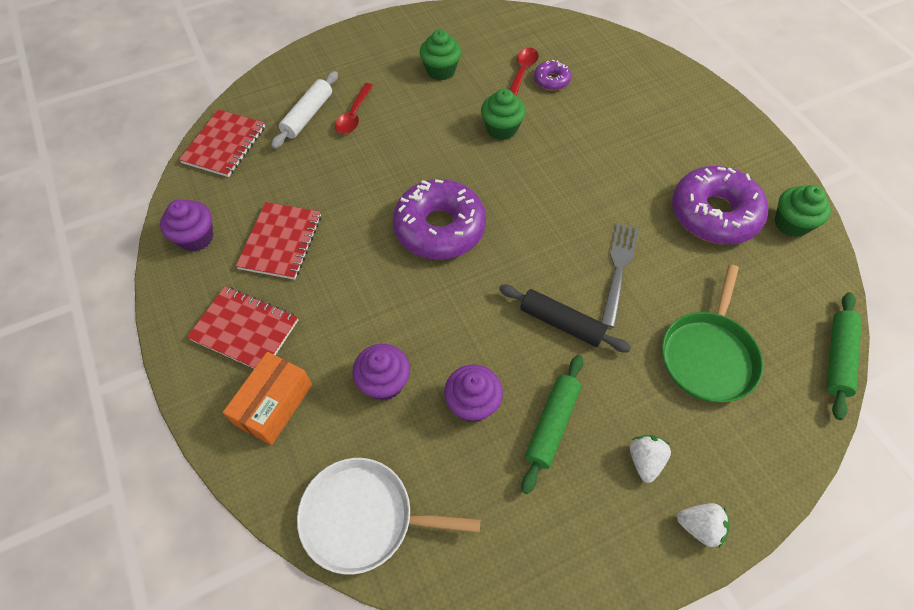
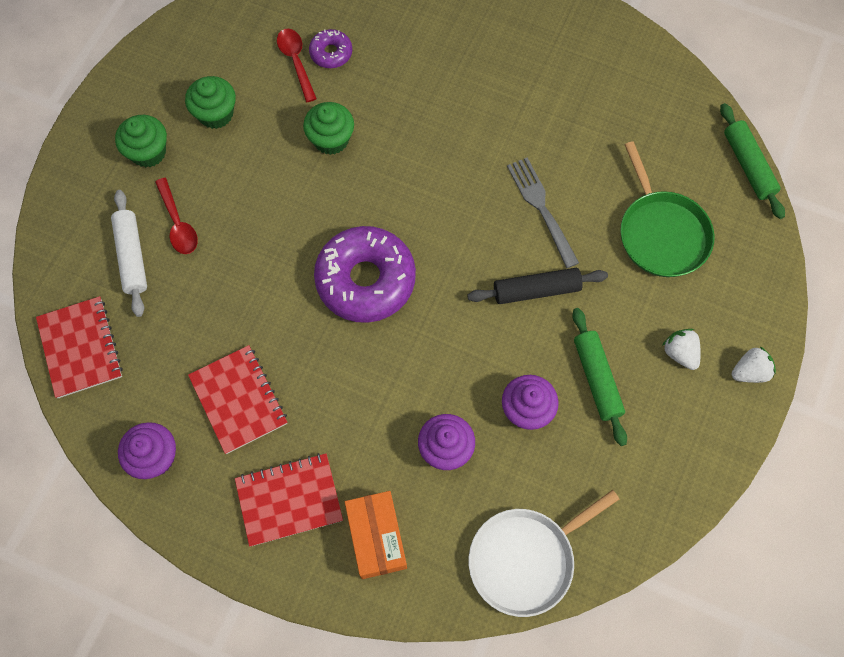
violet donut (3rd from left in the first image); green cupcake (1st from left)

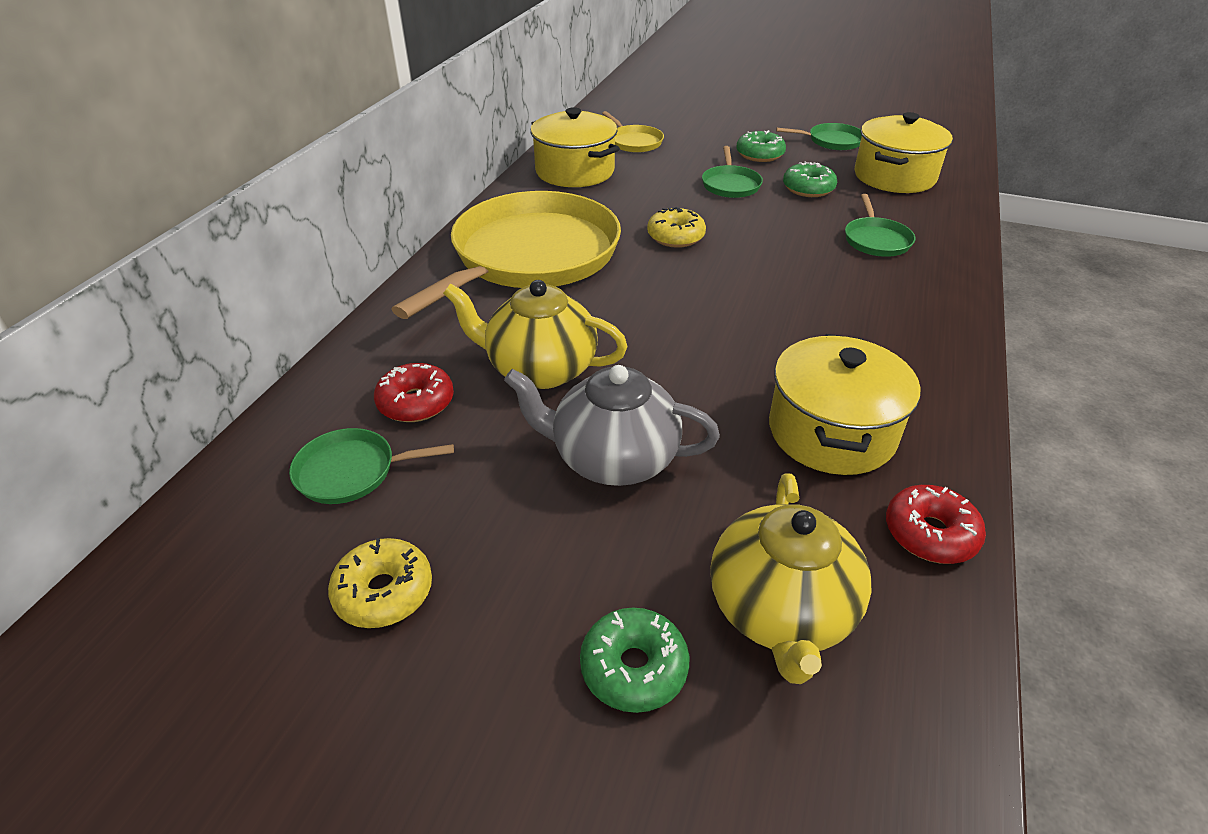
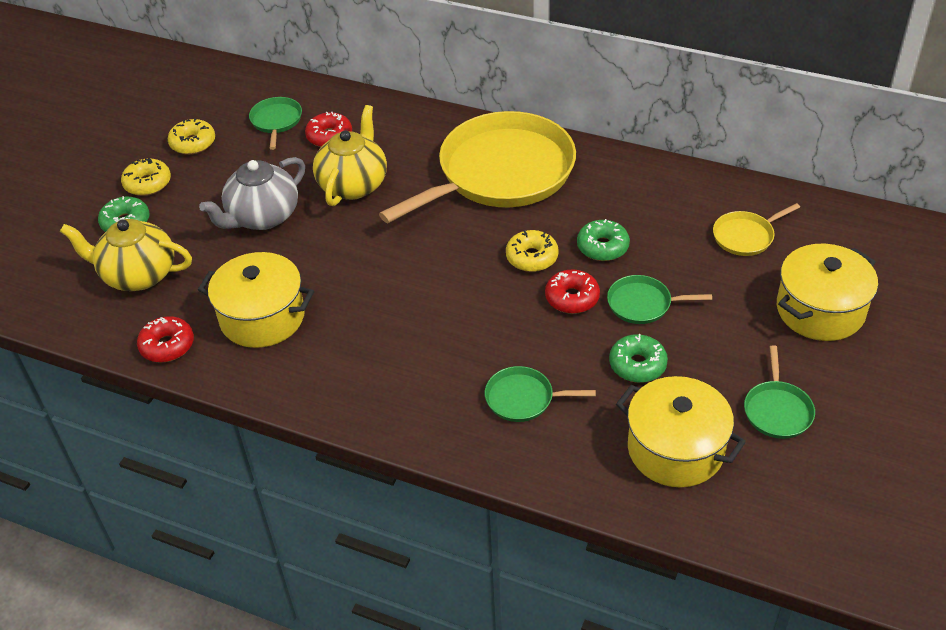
golden pan (1st from left); ash-grey tea pot; golden stockpot (3rd from left); green donut (2nd from left); golden donut (1st from left); scarlet donut (3rd from left)

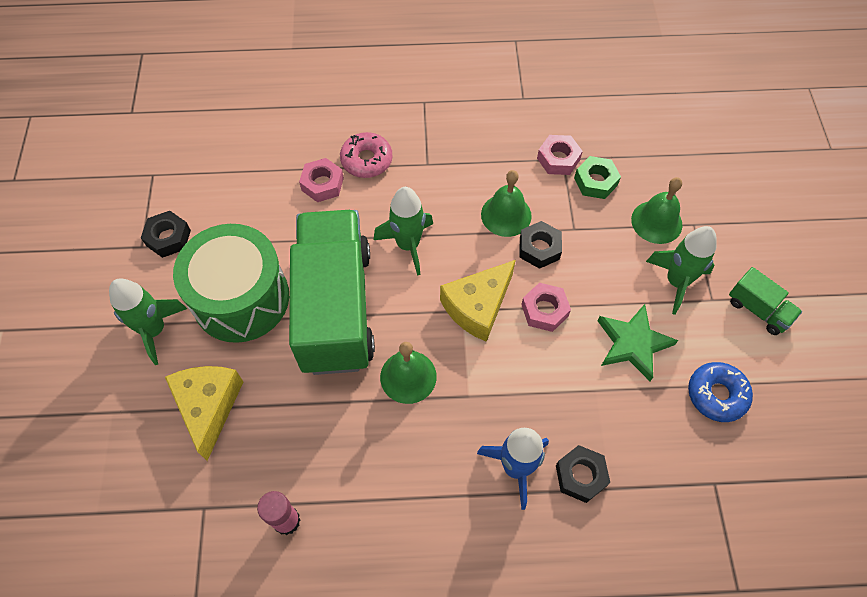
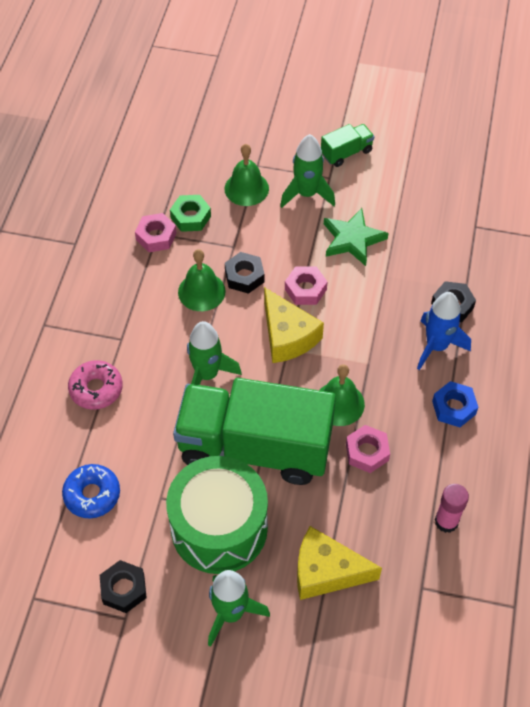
rosy hexagon nut (3rd from left); cobalt donut; cobalt hexagon nut

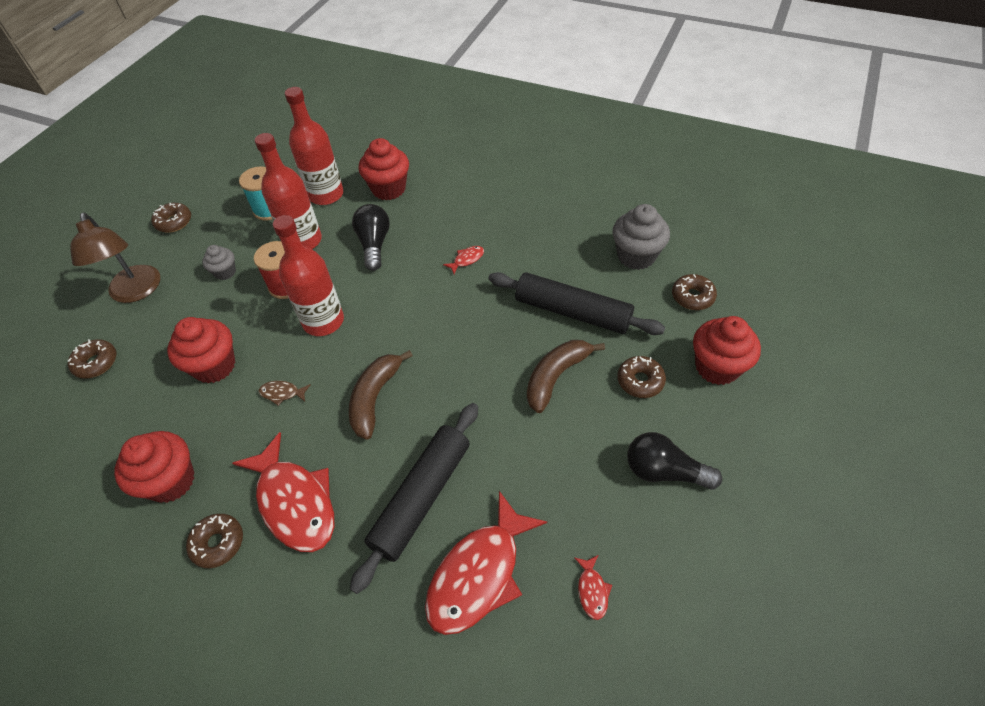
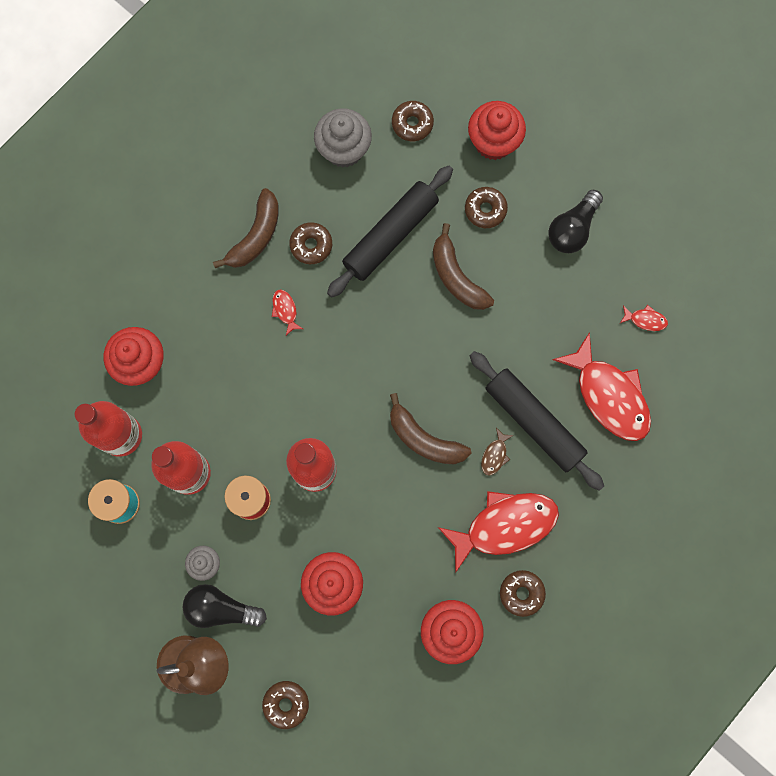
dark brown donut (2nd from left); dark brown fish; black lightbulb (1st from left); dark brown toy banana (1st from left)

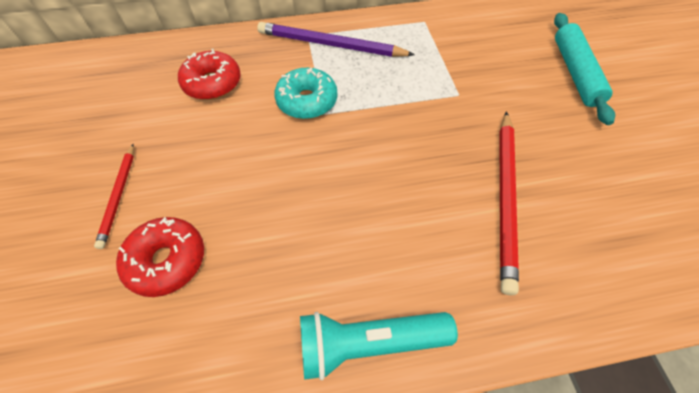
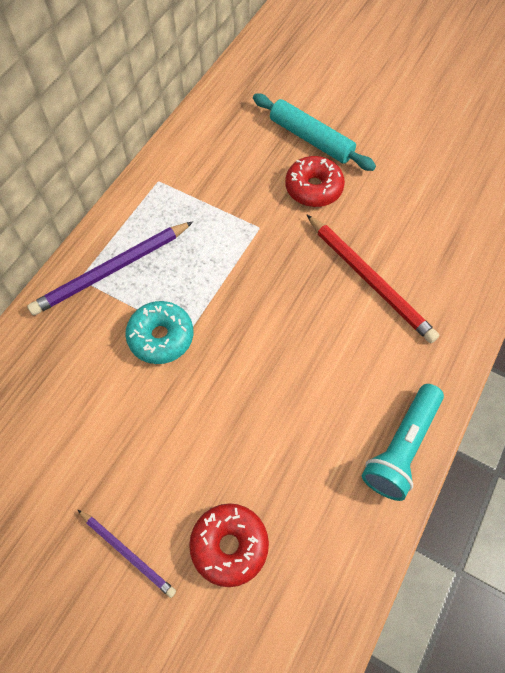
violet lead pencil (2nd from left); scarlet donut (2nd from left)

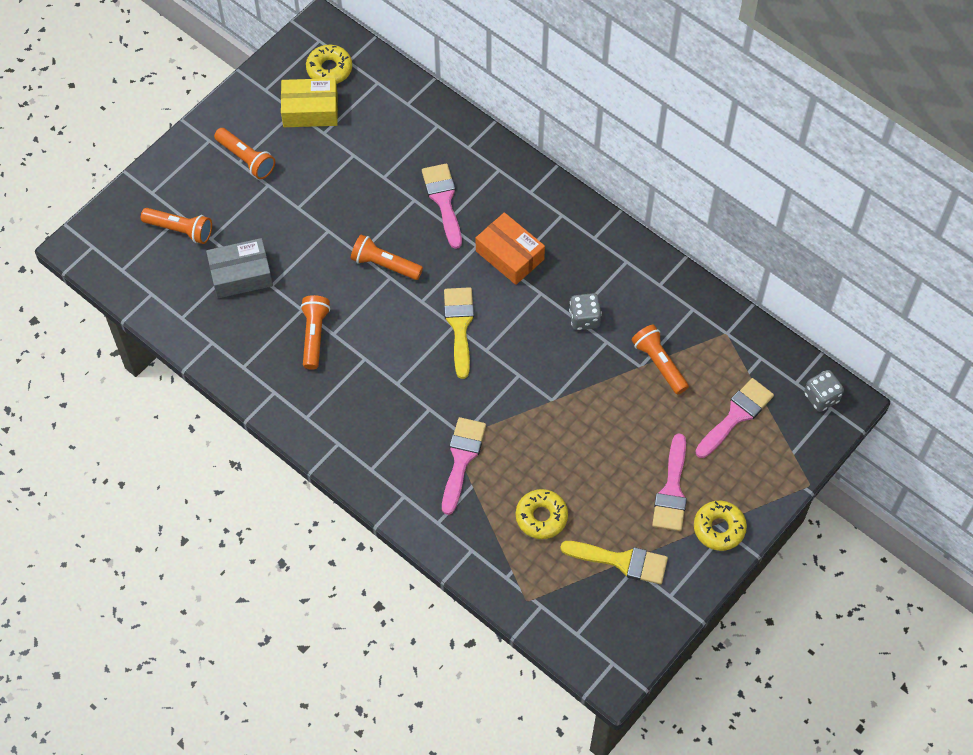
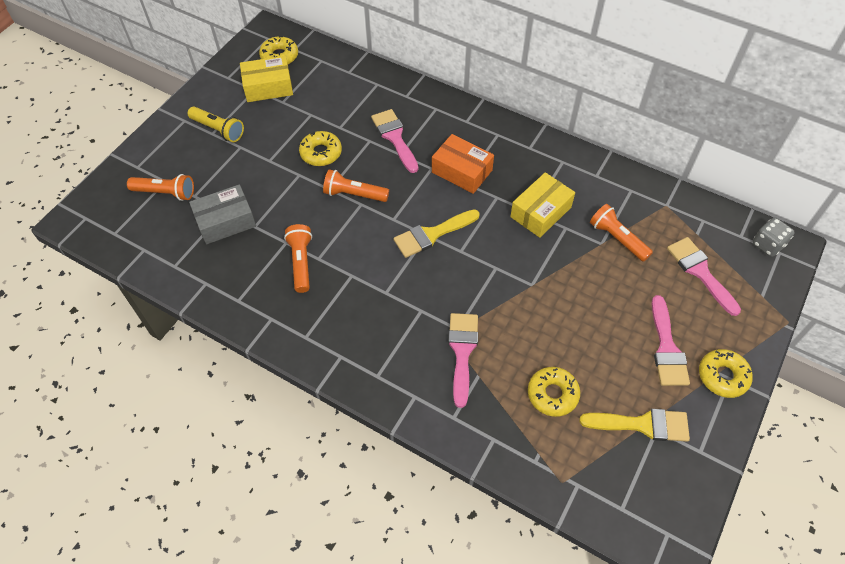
golden flashlight; golden brush (1st from left); golden package (2nd from left); rosy brush (4th from left); golden donut (2nd from left)

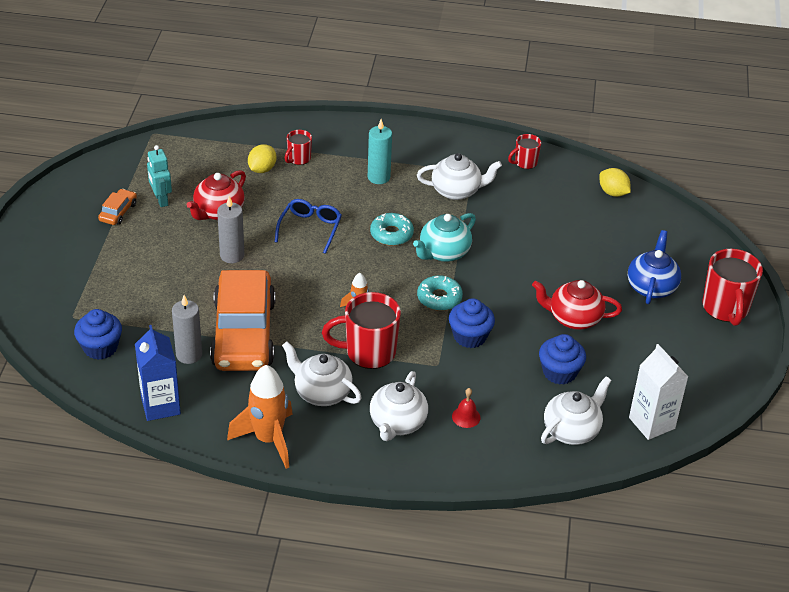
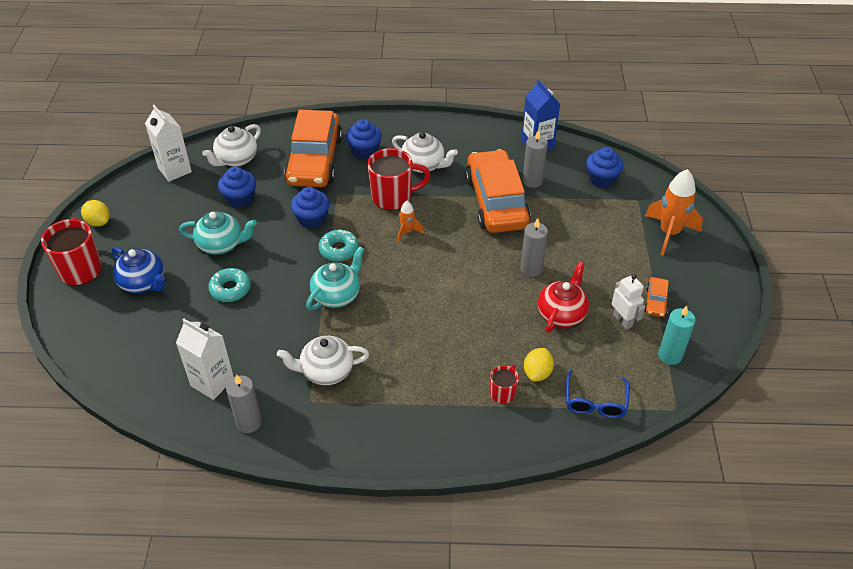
snow-white robot; orange-coloured toy rocket (2nd from left); cobalt glasses; aqua wax candle; aqua donut (1st from left); cobalt cupcake (3rd from left); orange-coloured automobile (1st from left); ash-grey wax candle (1st from left); aqua tea pot (1st from left); golden toy lemon (1st from left); cobalt tea pot; snow-white juice carton (2nd from left)

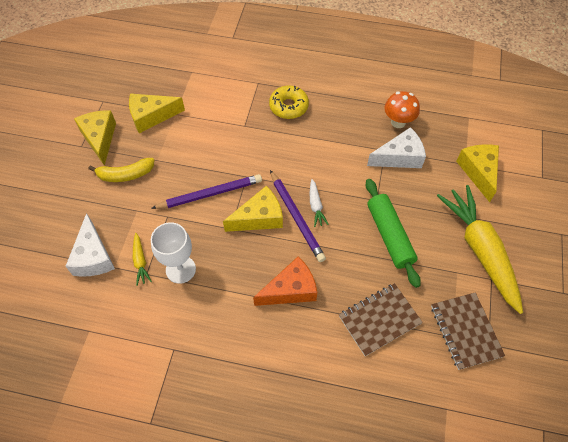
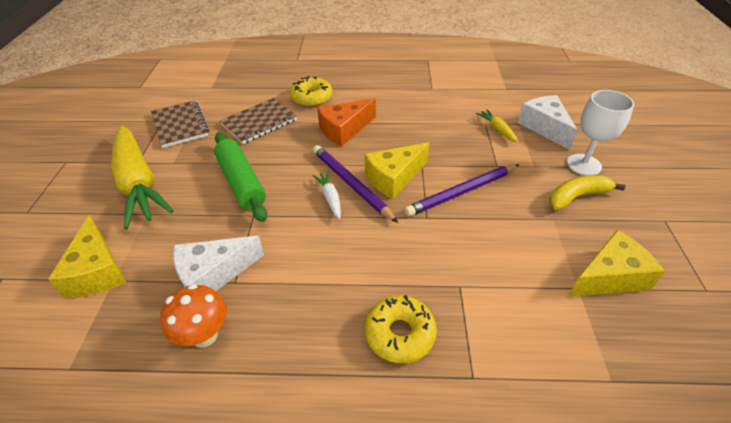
golden cheese (1st from left in the first image); snow-white goblet; golden donut (1st from left)

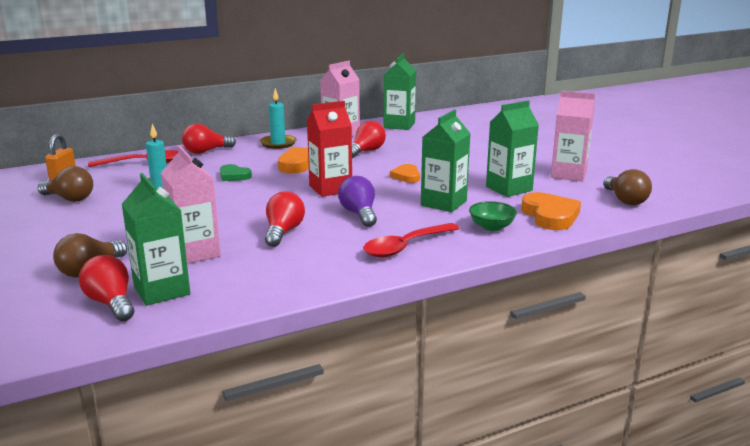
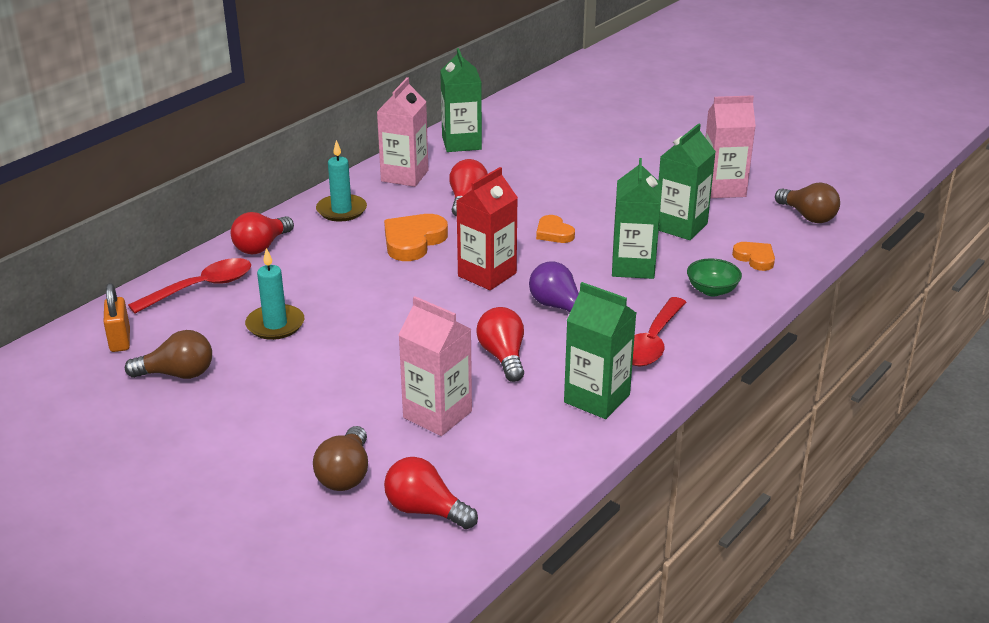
green juice carton (2nd from left); green heart shape; orange-coloured heart shape (3rd from left)

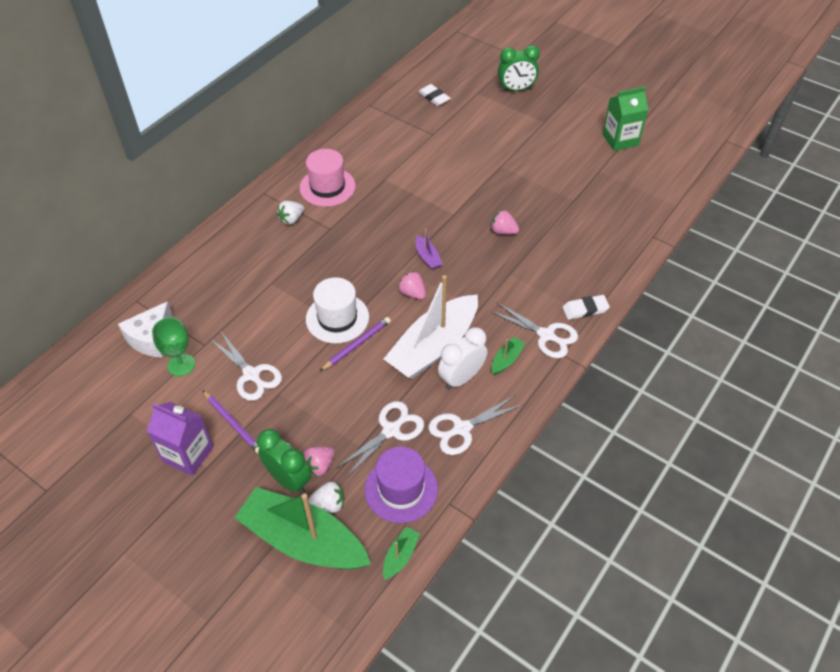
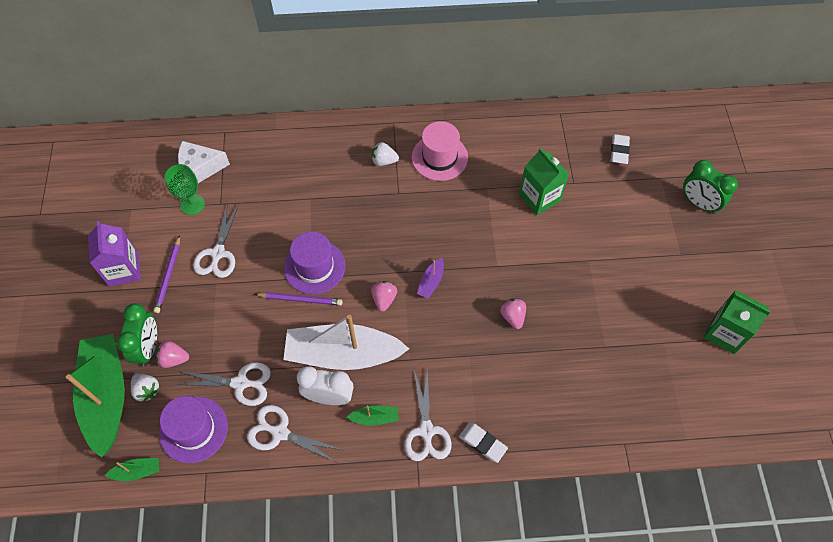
violet hat (2nd from left); green juice carton (1st from left)

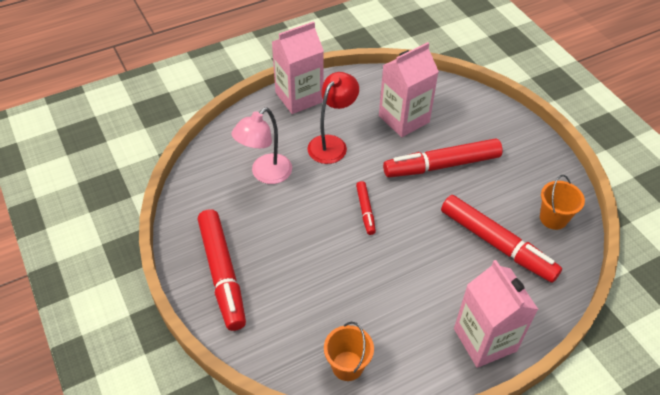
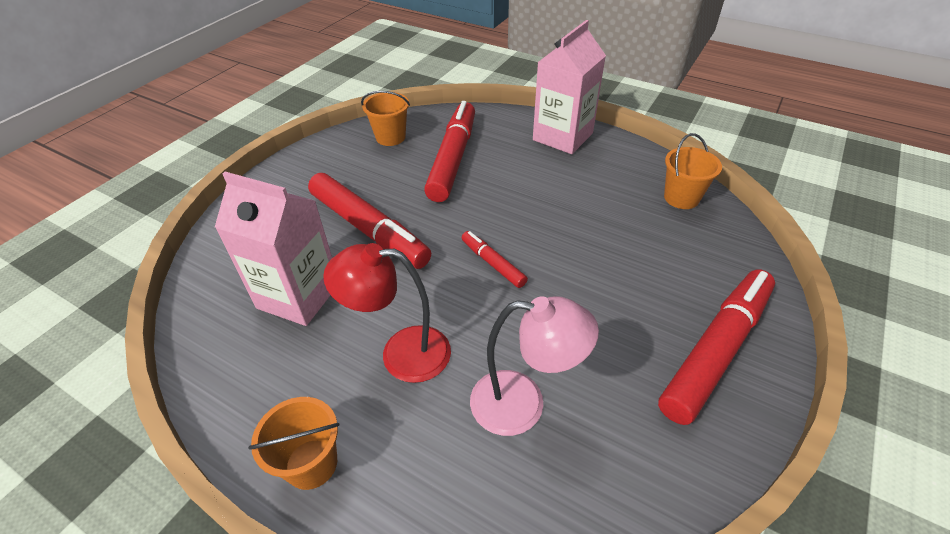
orange-coloured sand bucket (1st from left); scarlet marker pen (3rd from left)

